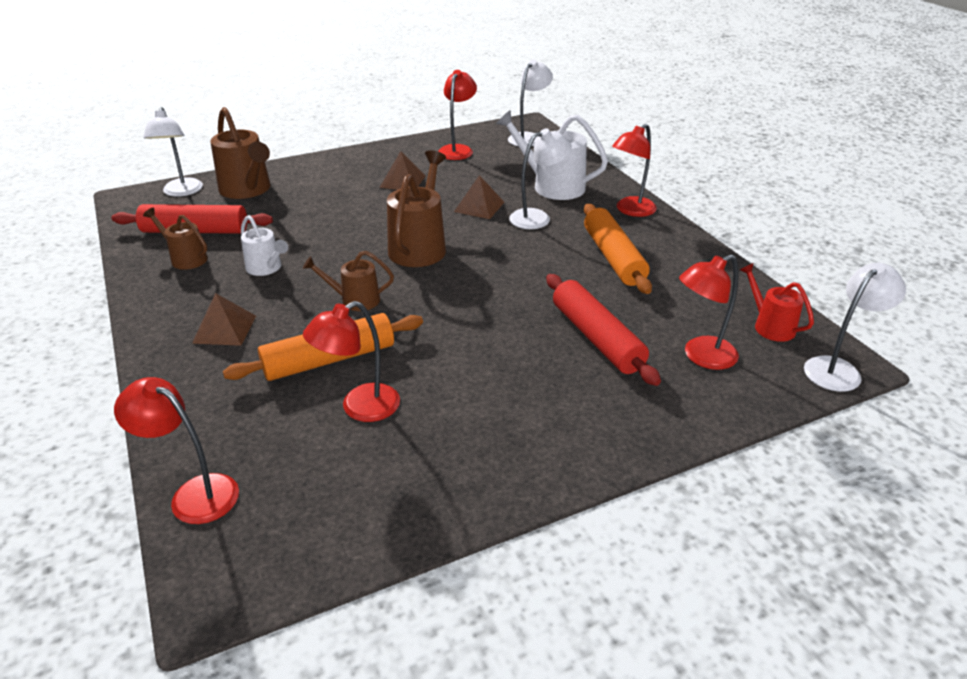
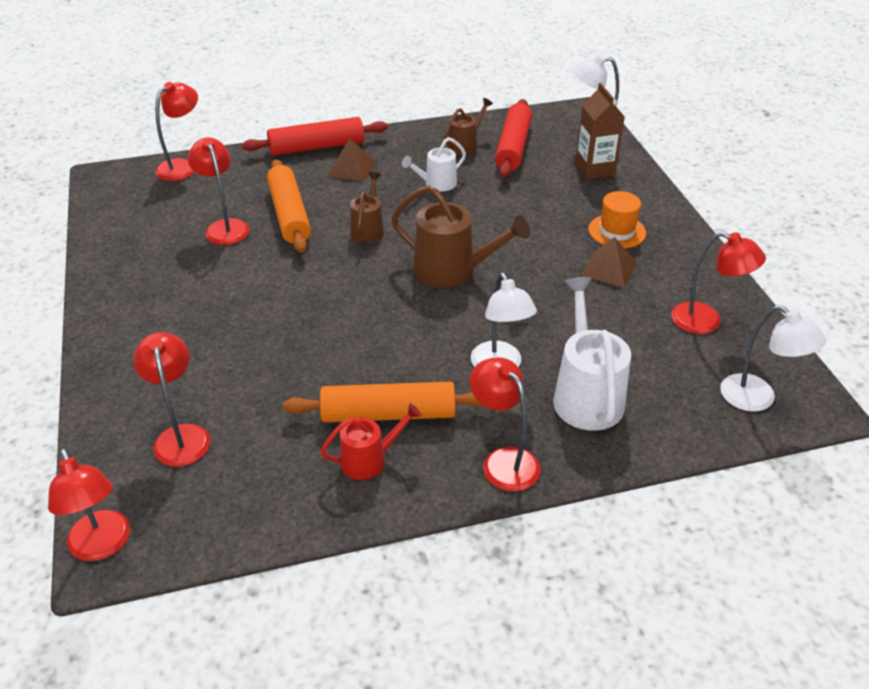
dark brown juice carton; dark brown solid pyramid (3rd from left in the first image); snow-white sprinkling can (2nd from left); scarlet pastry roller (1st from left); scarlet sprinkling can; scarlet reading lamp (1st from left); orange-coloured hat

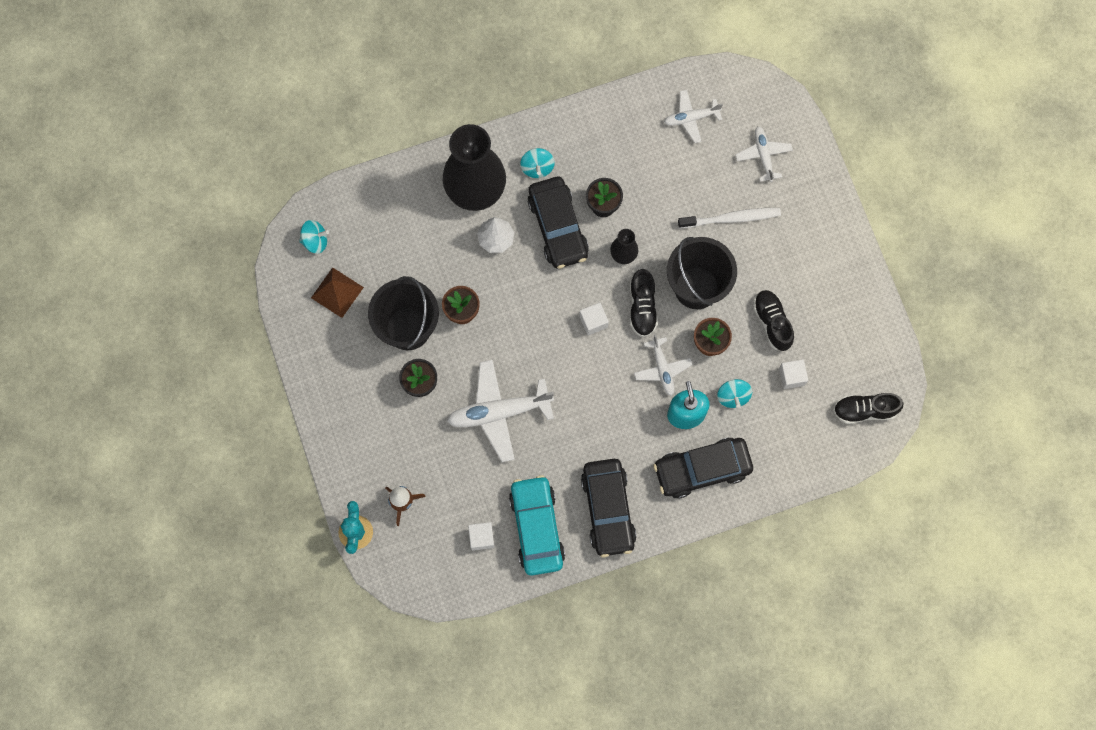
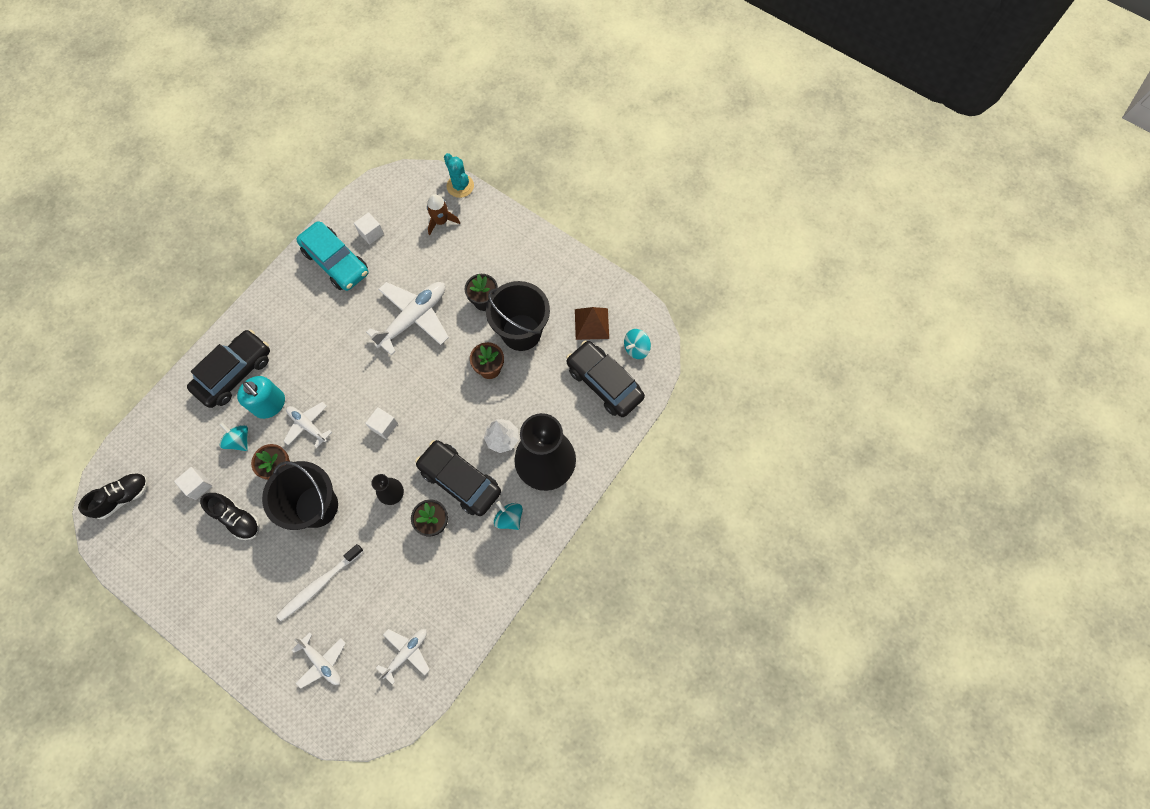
black automobile (3rd from left); black lace-up shoe (1st from left in the first image)

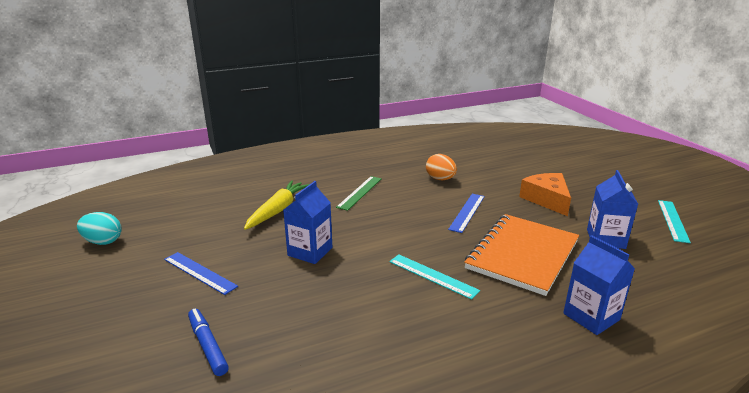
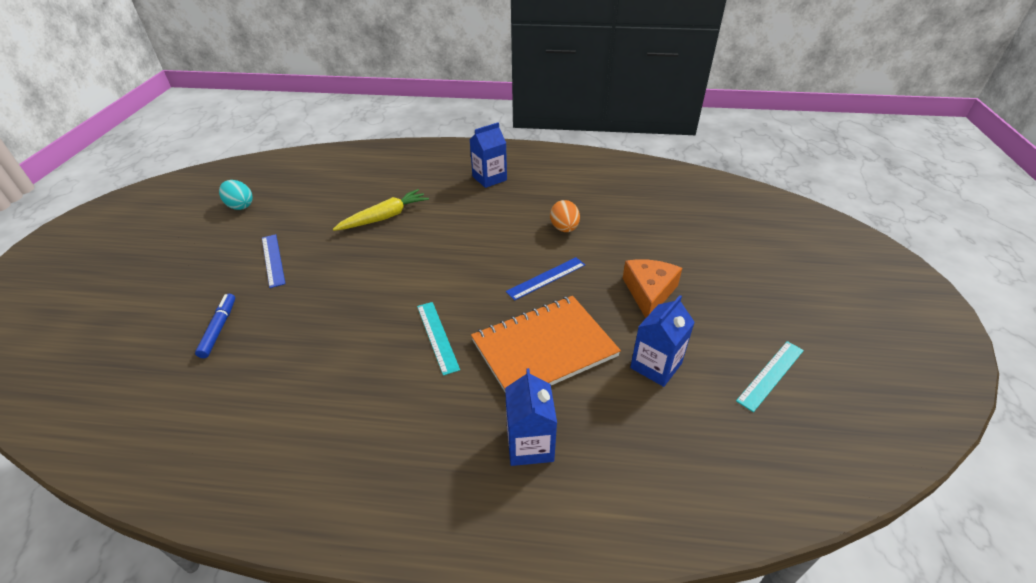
cobalt juice carton (1st from left); green straightedge

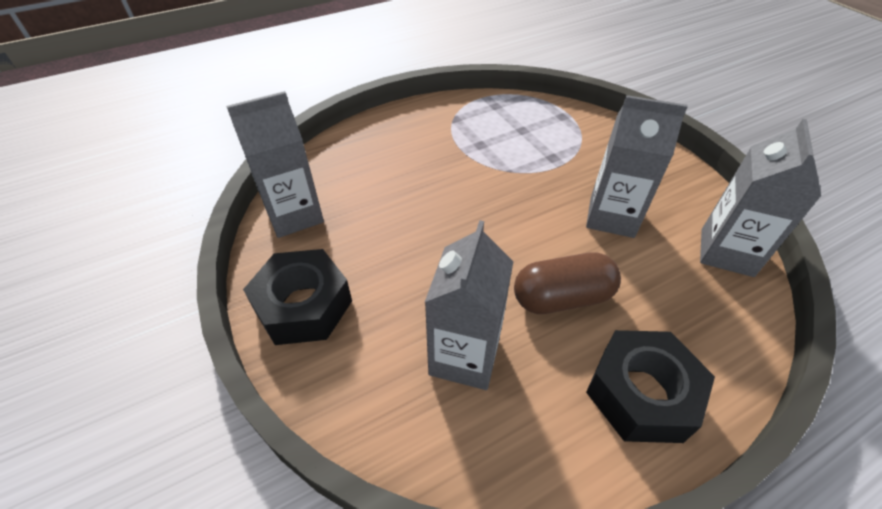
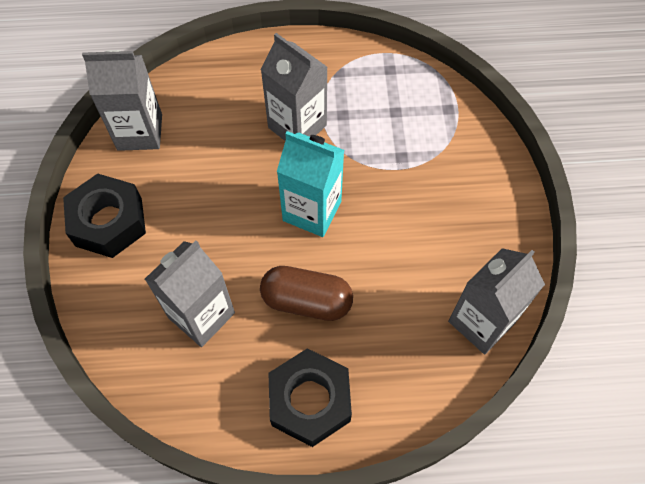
ash-grey juice carton (3rd from left); aqua juice carton

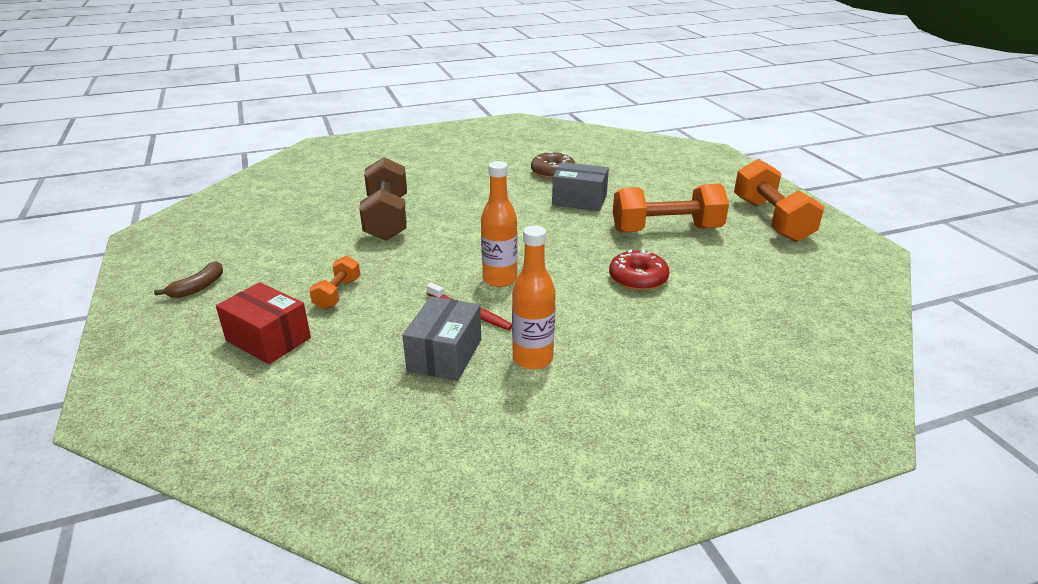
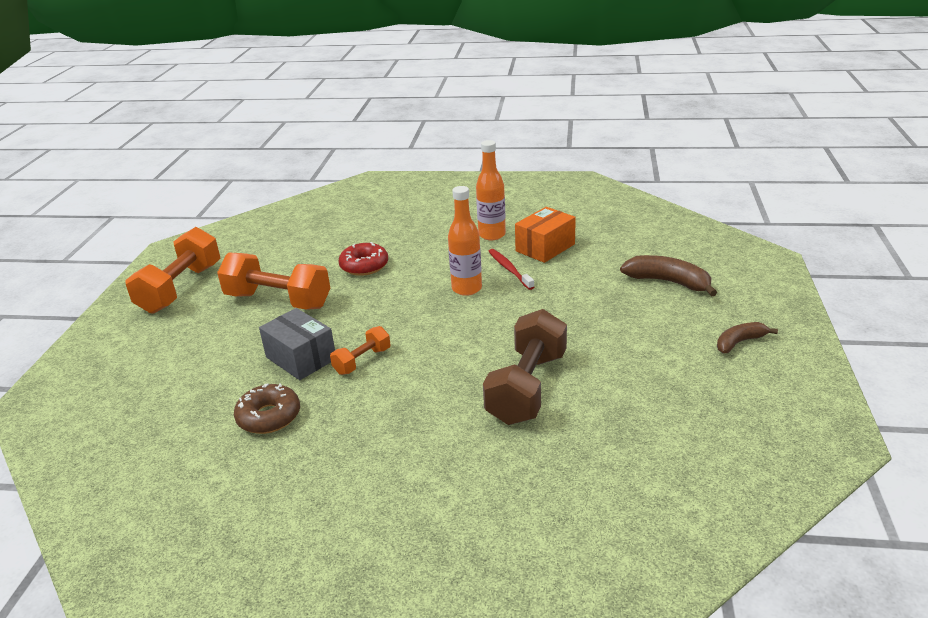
dark brown toy banana (1st from left); orange-coloured free weight (3rd from left); orange-coloured package

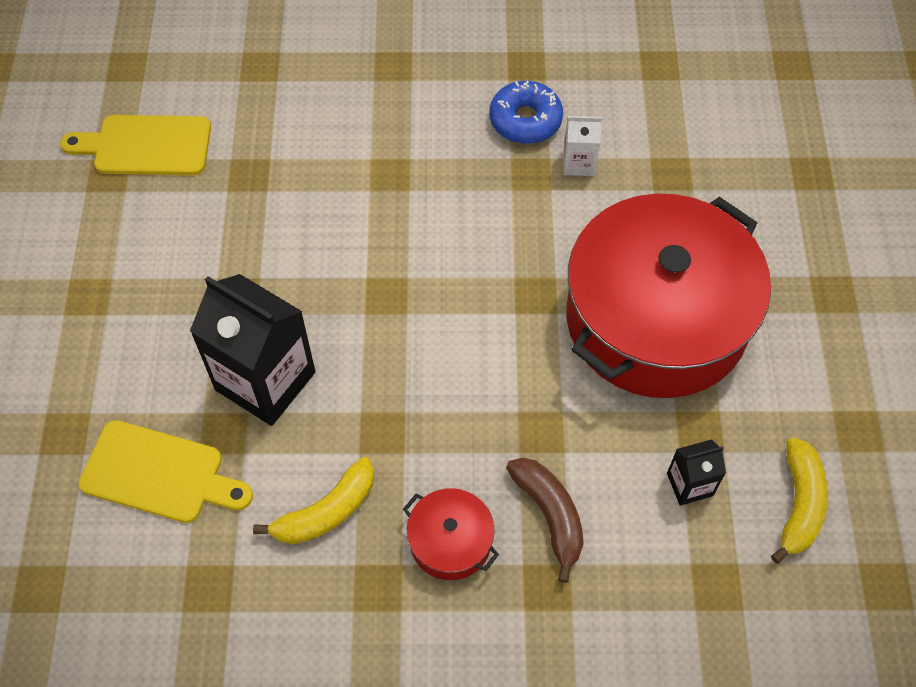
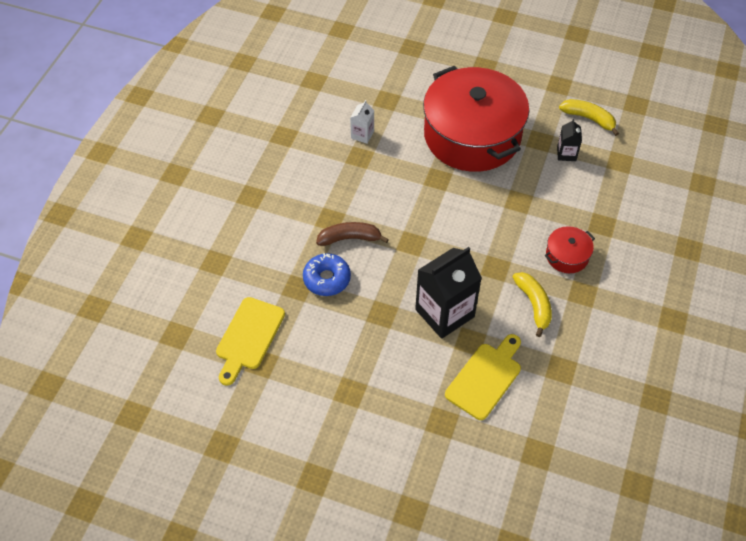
cobalt donut; dark brown toy banana

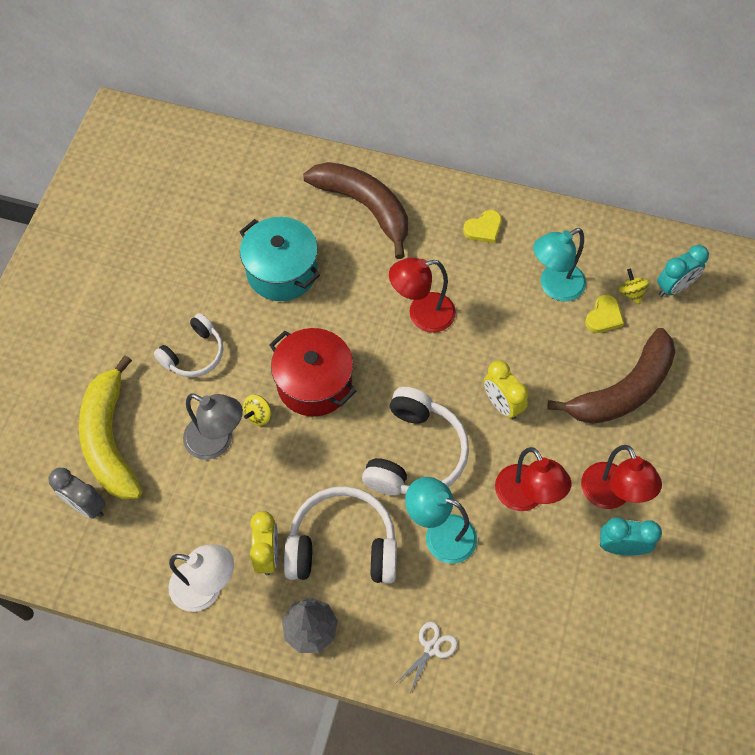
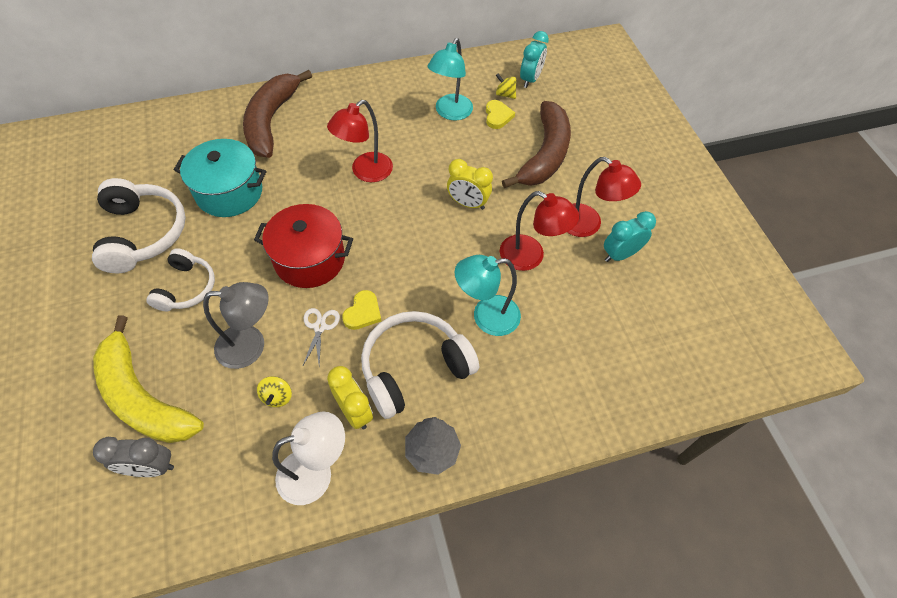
golden whirligig (1st from left); dark brown toy banana (1st from left); snow-white over-ear headphones (1st from left); snow-white pair of scissors; golden heart shape (1st from left)

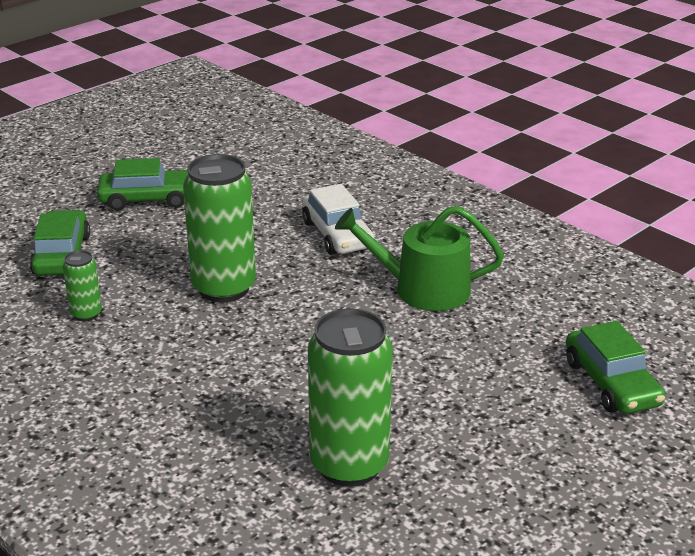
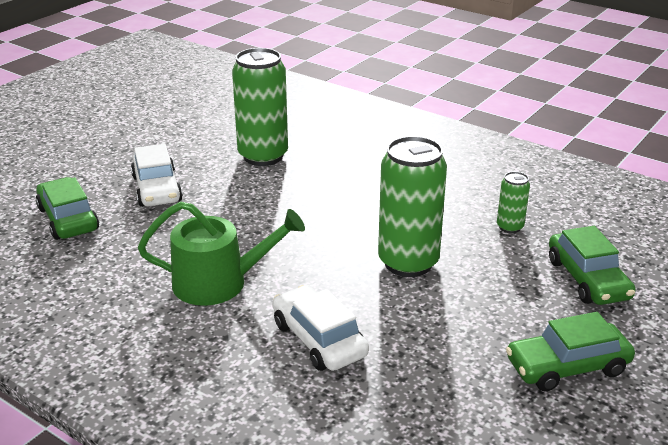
snow-white automobile (1st from left)

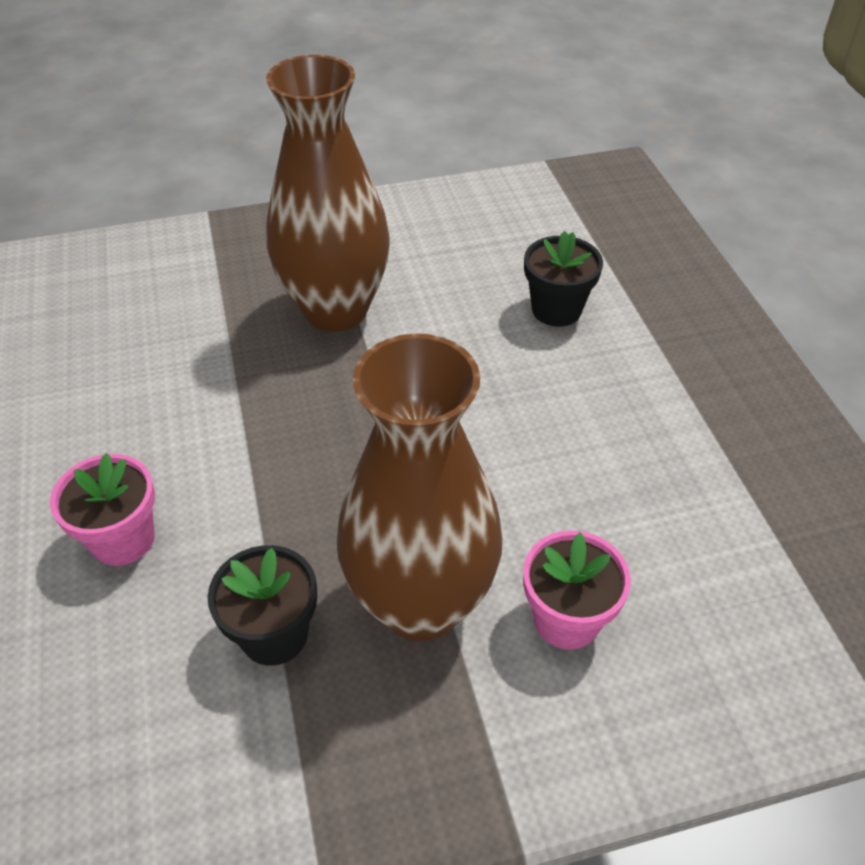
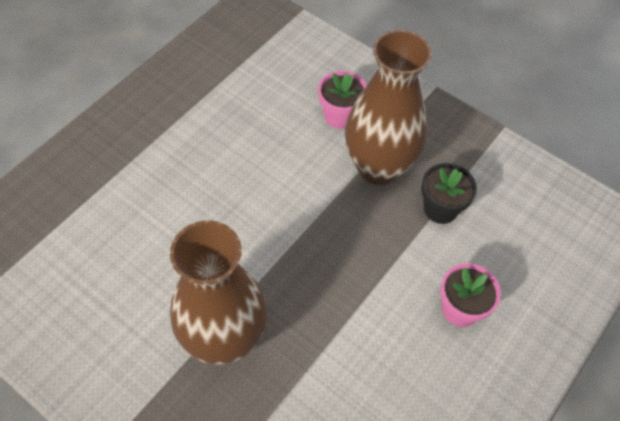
black plant pot (2nd from left in the first image)

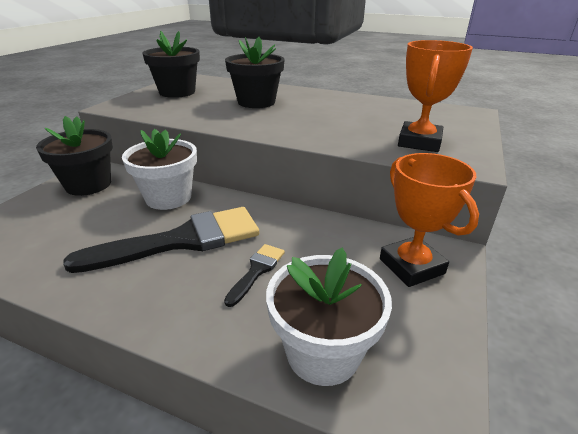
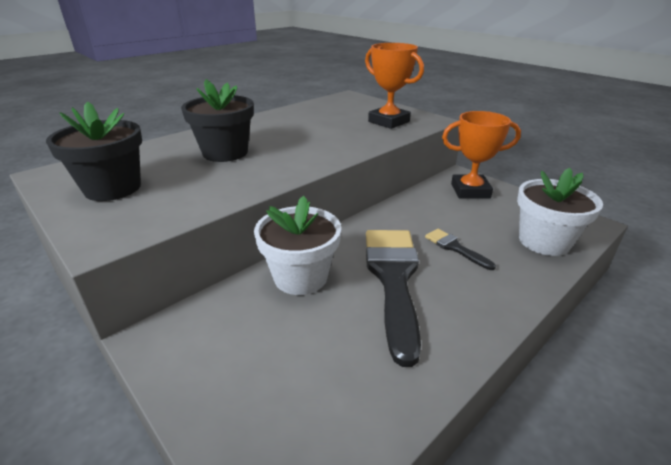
black plant pot (1st from left in the first image)

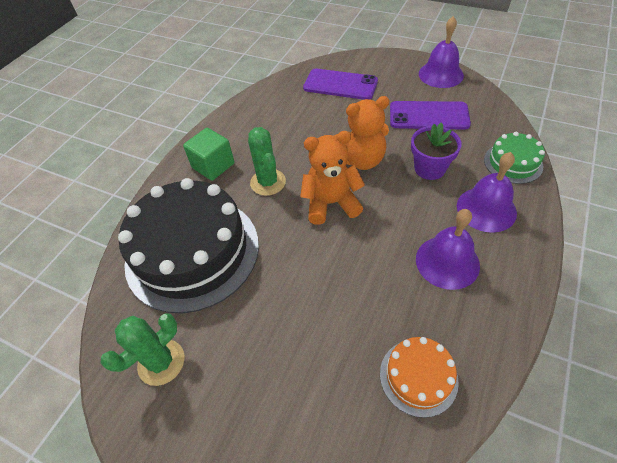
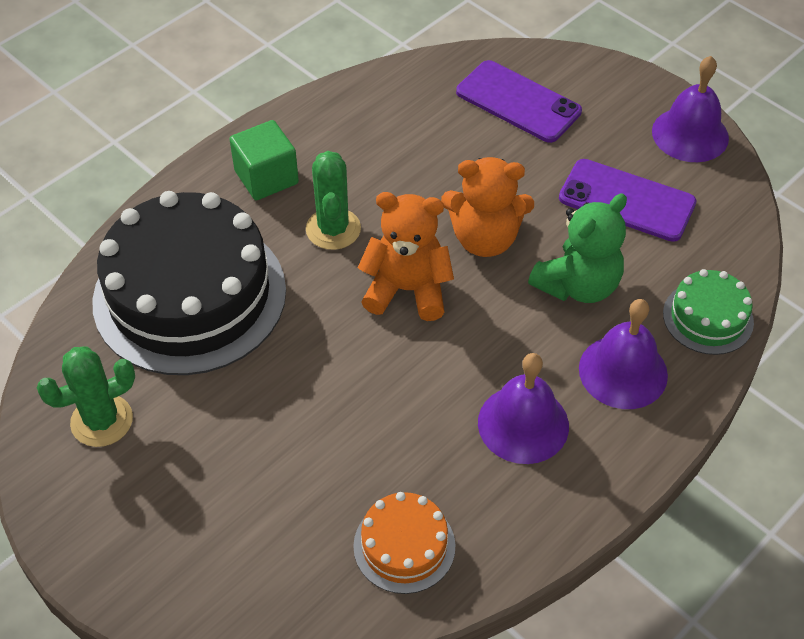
green teddy bear

